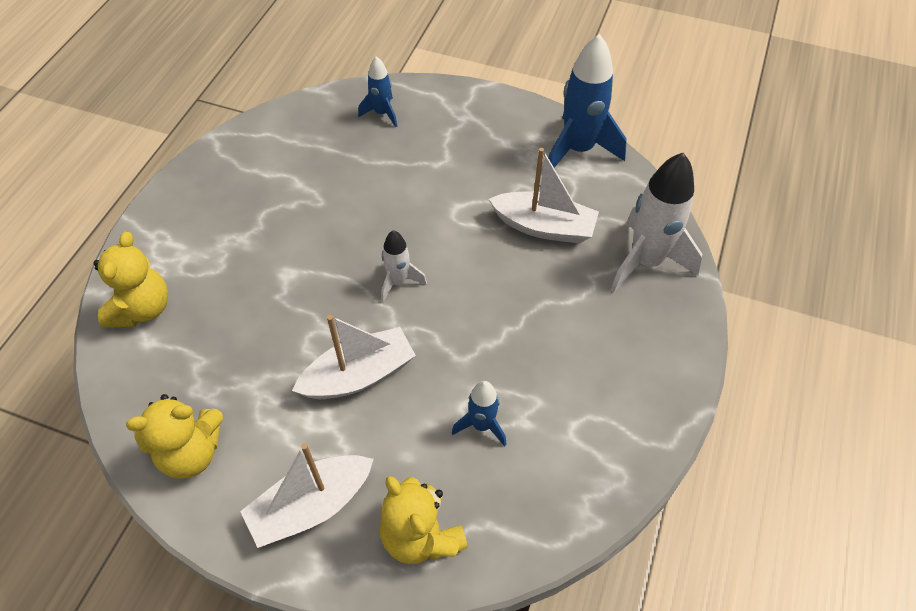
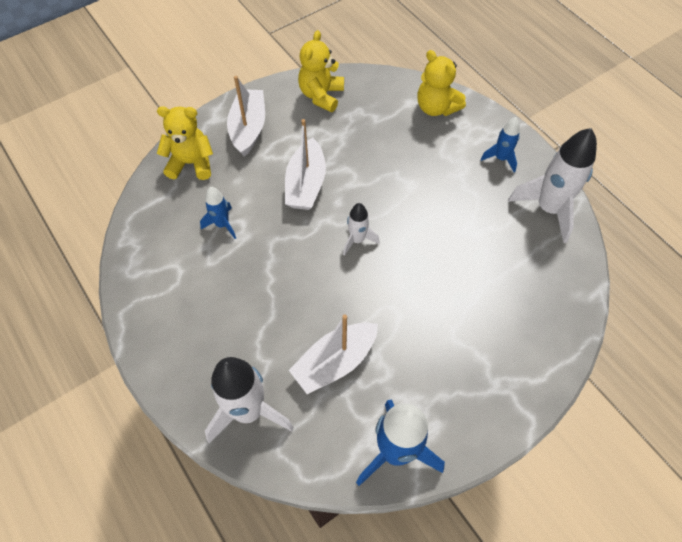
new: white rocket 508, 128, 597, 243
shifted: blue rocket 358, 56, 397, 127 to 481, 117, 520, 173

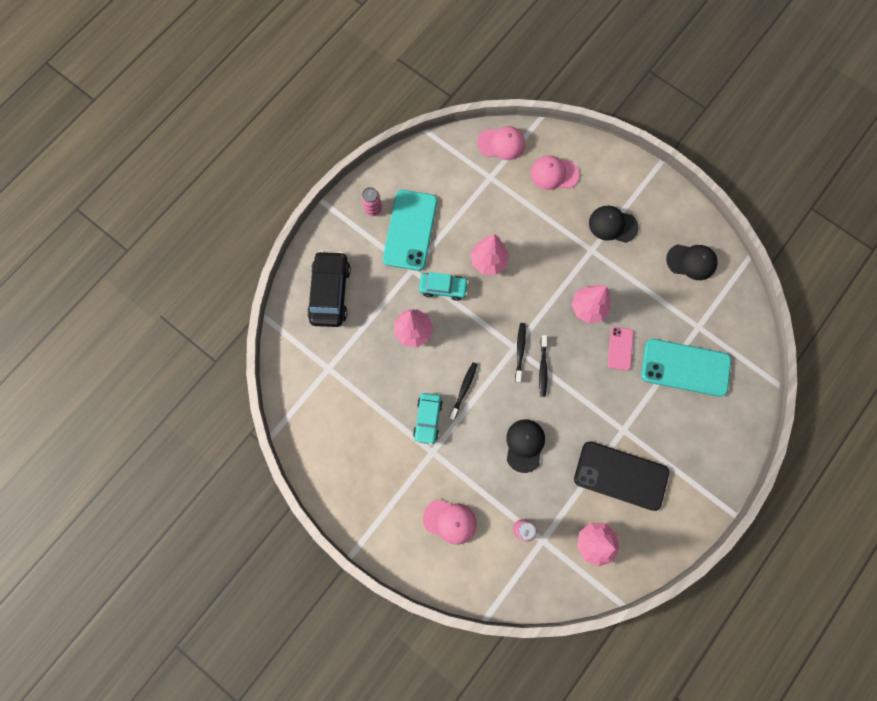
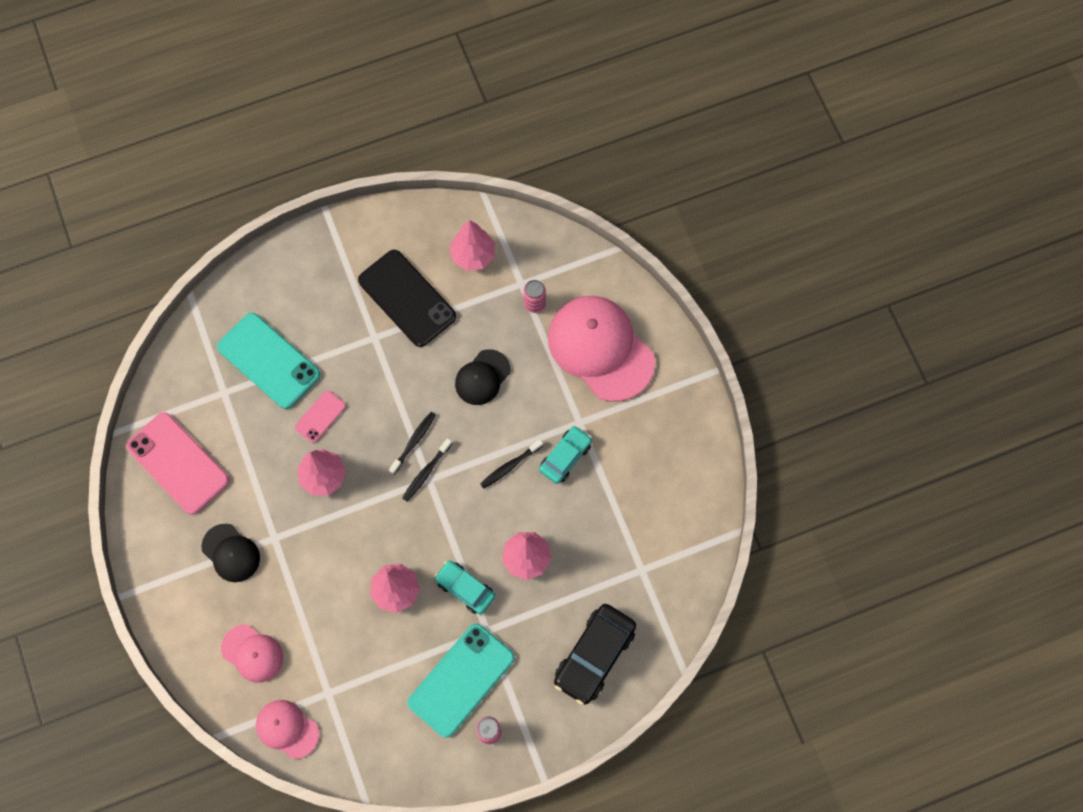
swapped: black cap 666, 244, 718, 280 to pink phone 126, 412, 229, 515
scaled: pink cap 423, 499, 477, 545 = 548, 296, 655, 402 x1.92

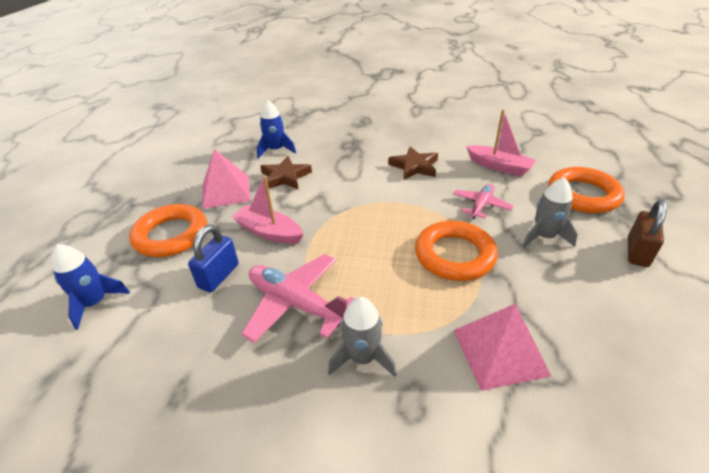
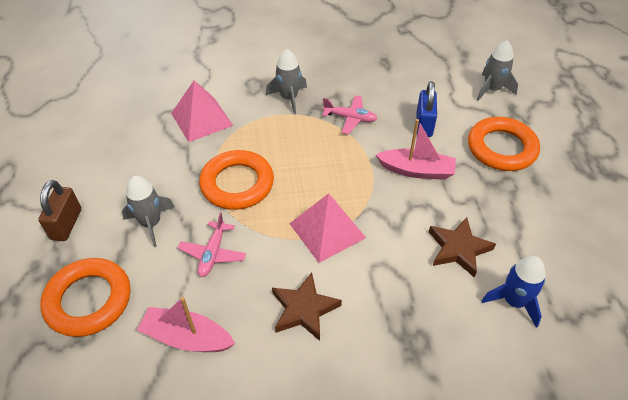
shifted: pink pyramid 202, 149, 251, 209 to 290, 193, 366, 263
repainted: blue rocket 52, 244, 130, 330 to grey rocket 477, 40, 518, 101
scaled: pink plane 241, 254, 355, 343 = 322, 95, 378, 134 x0.60

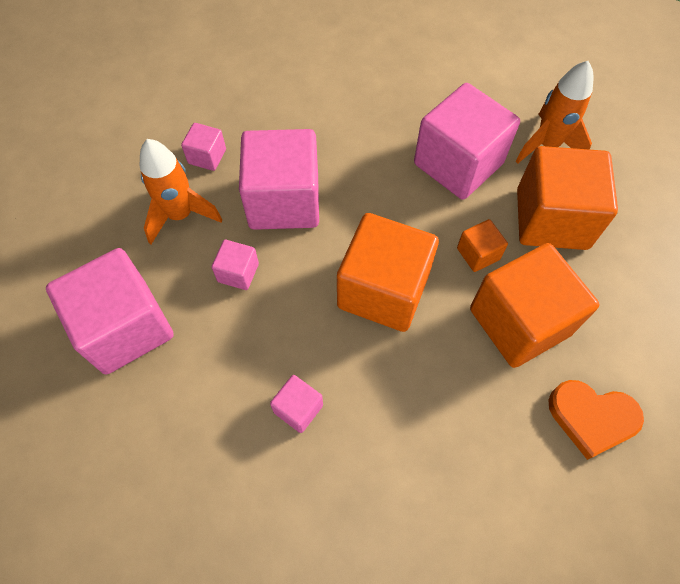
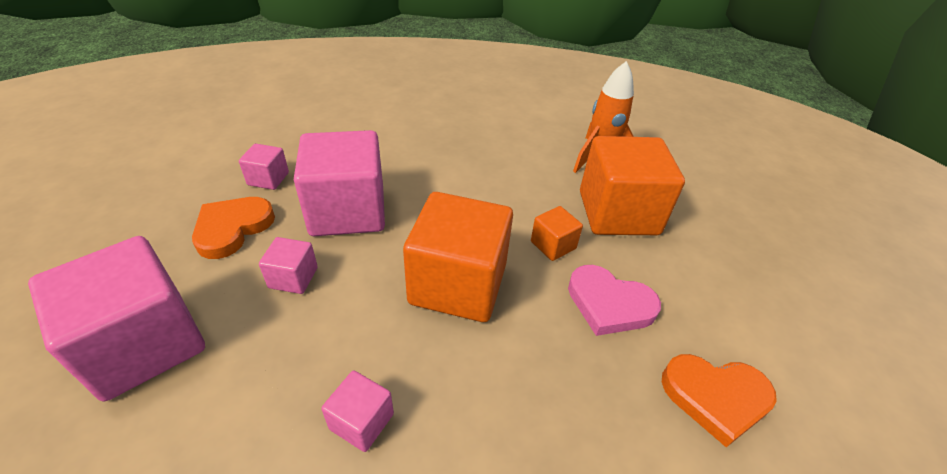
gone: pink cube 414, 83, 520, 200
swapped: orange rocket 140, 139, 222, 244 to orange heart 192, 197, 275, 259; orange cube 470, 243, 599, 368 to pink heart 568, 265, 661, 336

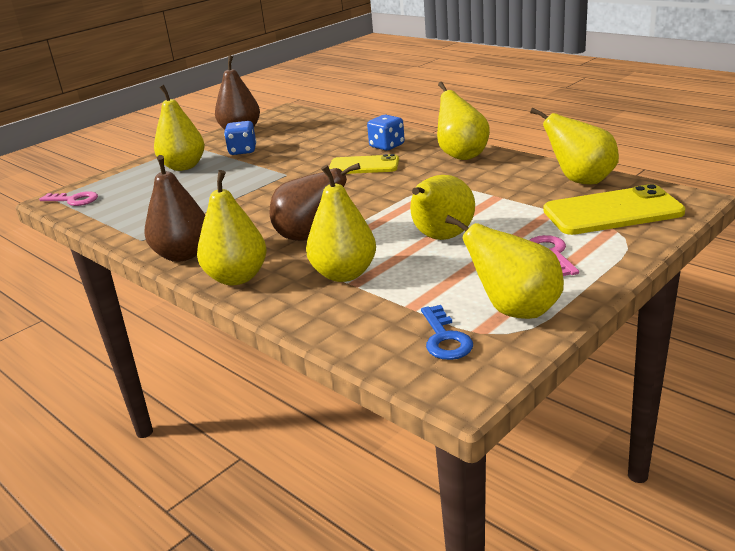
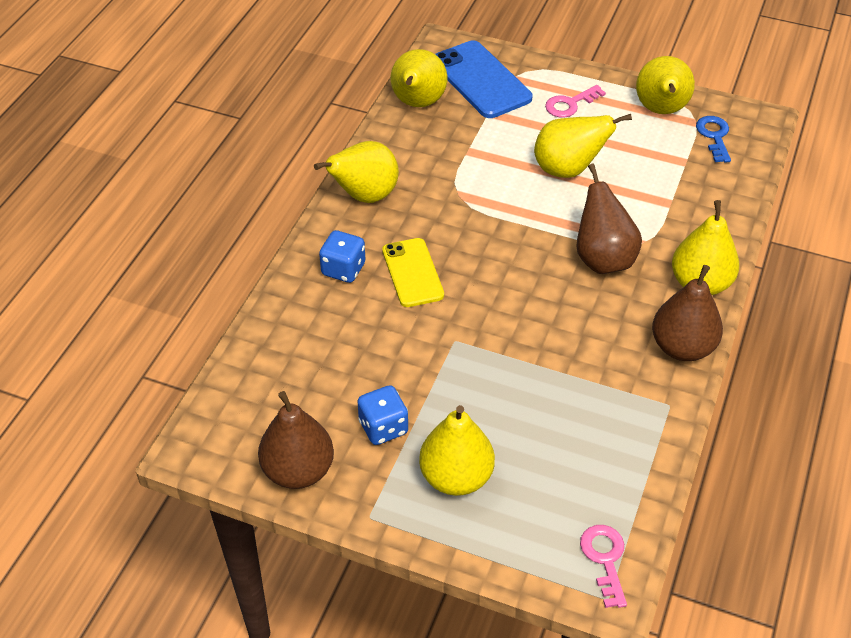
gone: yellow pear 306, 165, 376, 282
repainted: yellow phone 543, 184, 686, 235 to blue phone 436, 40, 532, 118
rotated: blue key 421, 305, 473, 360 = 696, 116, 731, 163 60 degrees counterclockwise

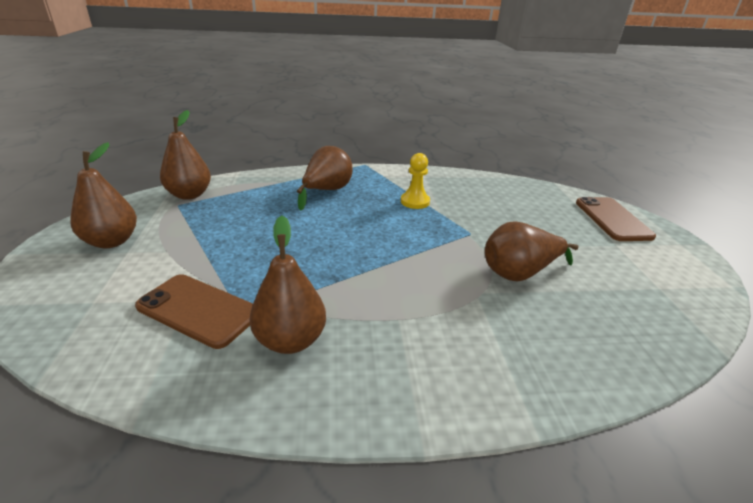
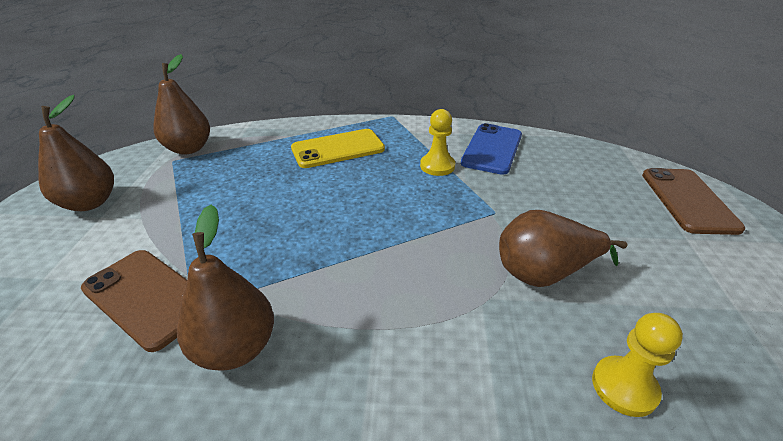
new: blue phone 461, 123, 522, 175; yellow pawn 592, 313, 683, 417
swapped: brown pear 297, 146, 353, 211 to yellow phone 291, 129, 385, 168

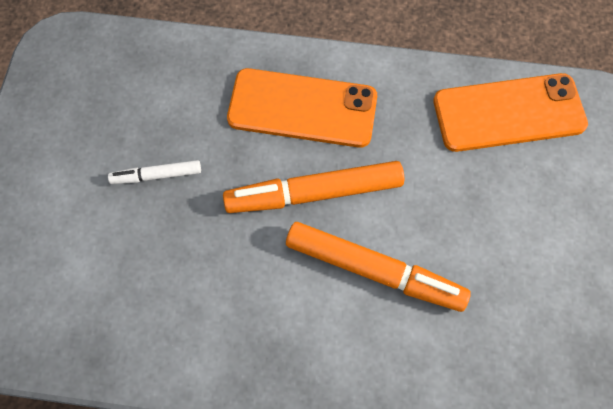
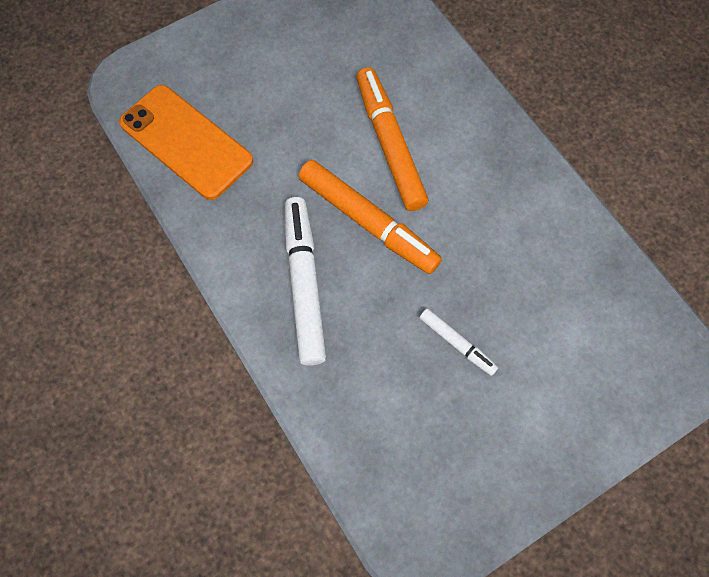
swapped: orange phone 227, 68, 377, 148 to white marker 285, 197, 326, 366

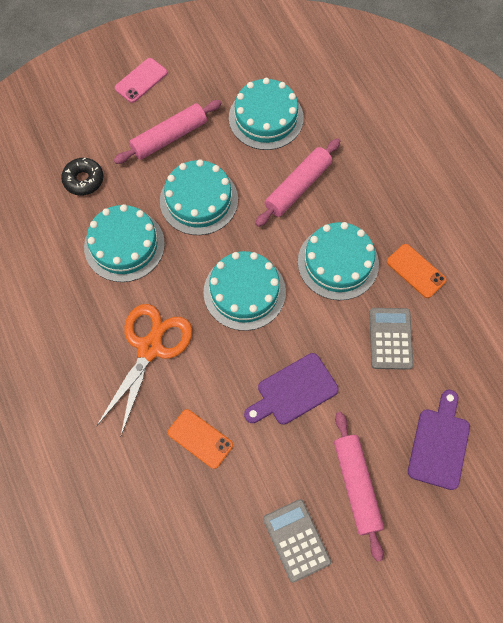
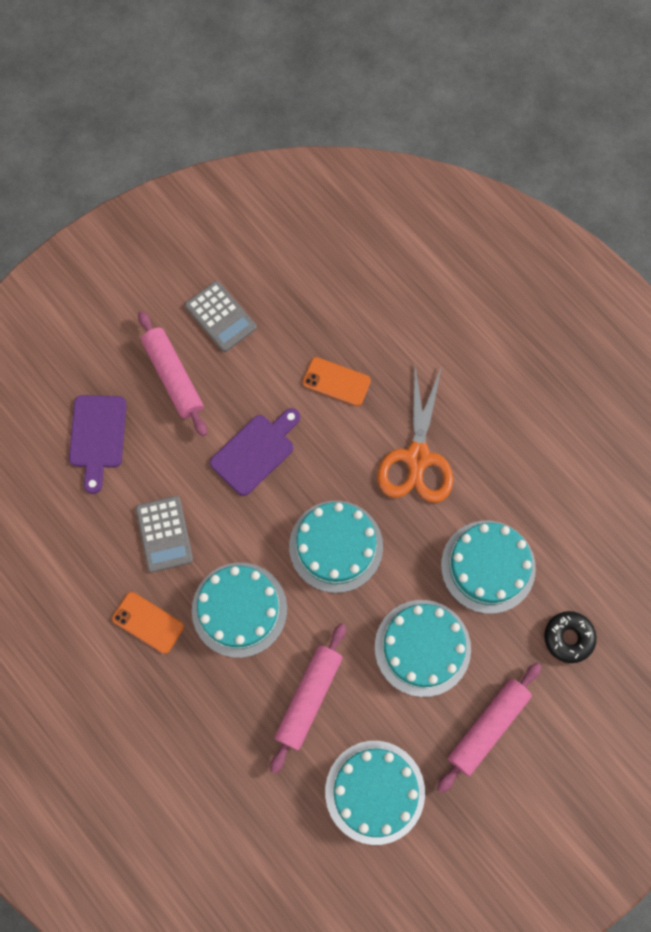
gone: pink phone 115, 58, 167, 103

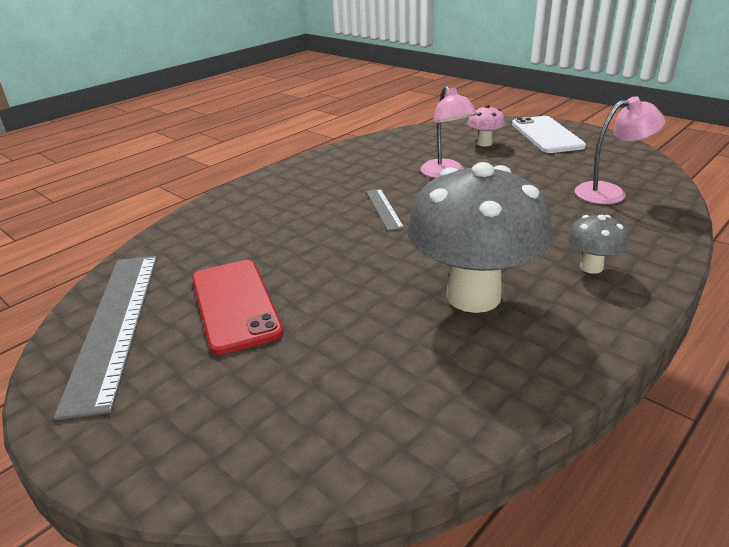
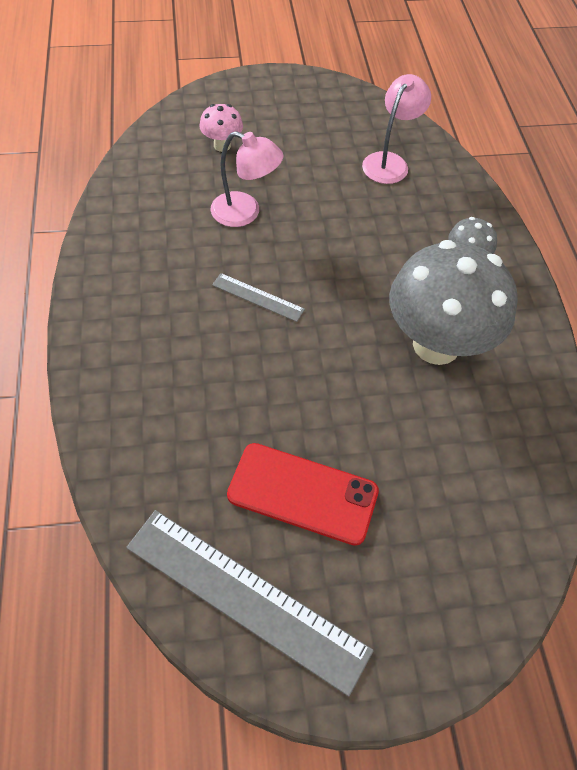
gone: white phone 512, 116, 586, 153

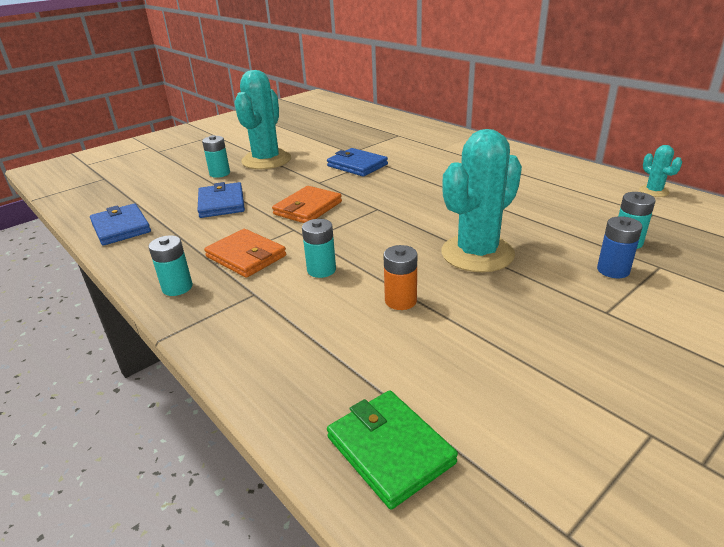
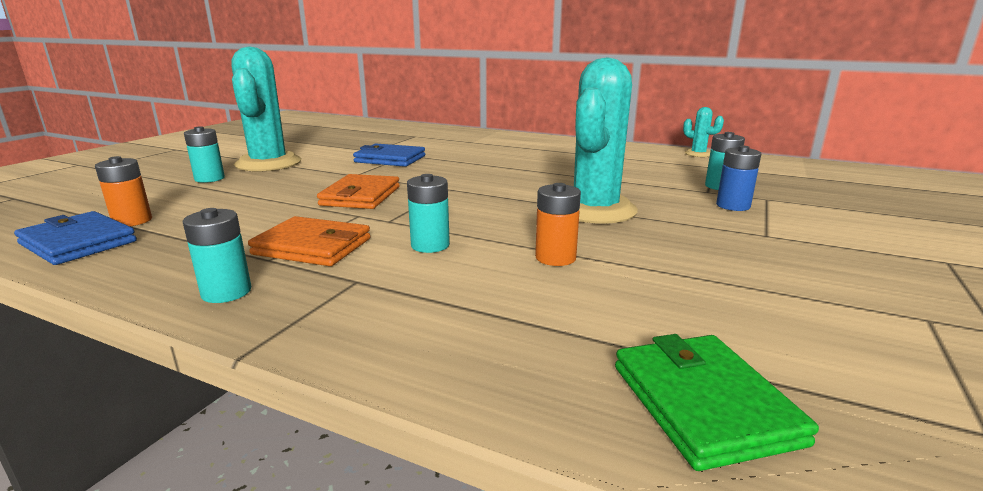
gone: blue wallet 198, 182, 245, 218
new: orange battery 95, 156, 152, 226
rotated: green wallet 327, 390, 458, 510 = 615, 334, 819, 471 45 degrees clockwise

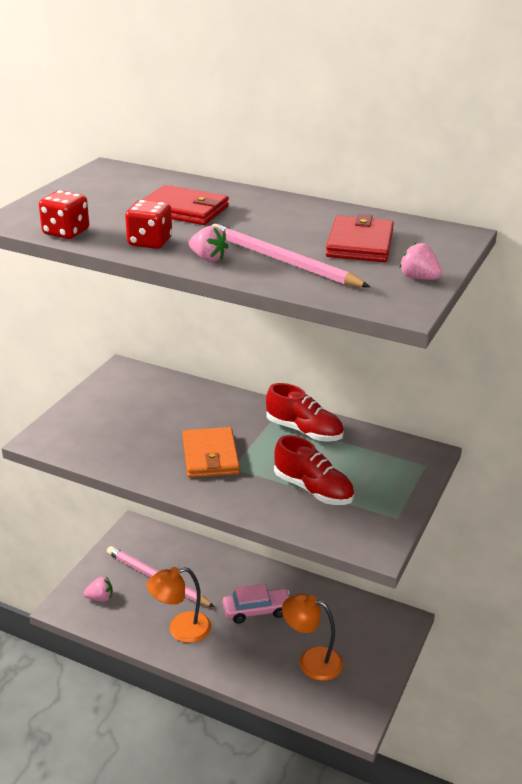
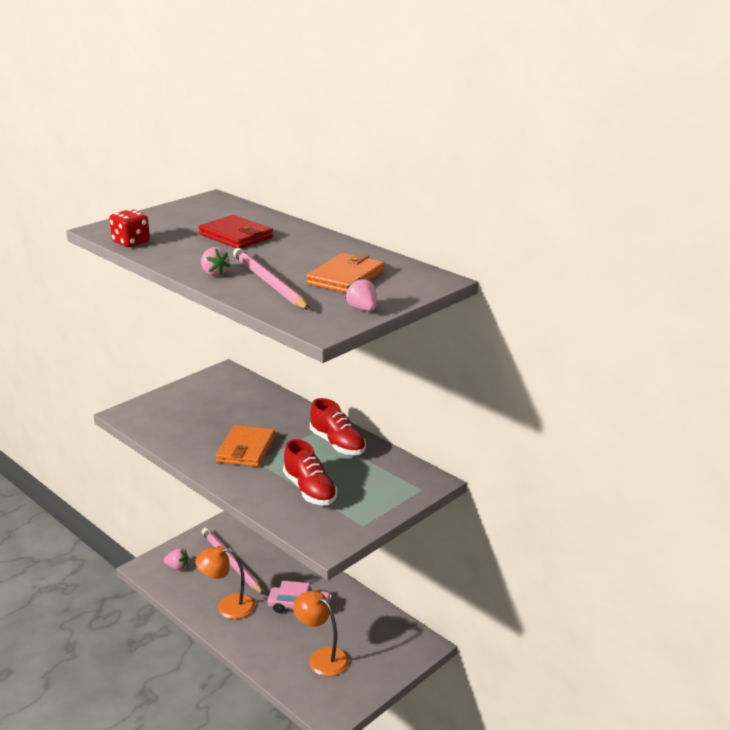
gone: red dice 125, 200, 172, 249
repainted: red wallet 326, 214, 394, 262 to orange wallet 306, 253, 384, 293

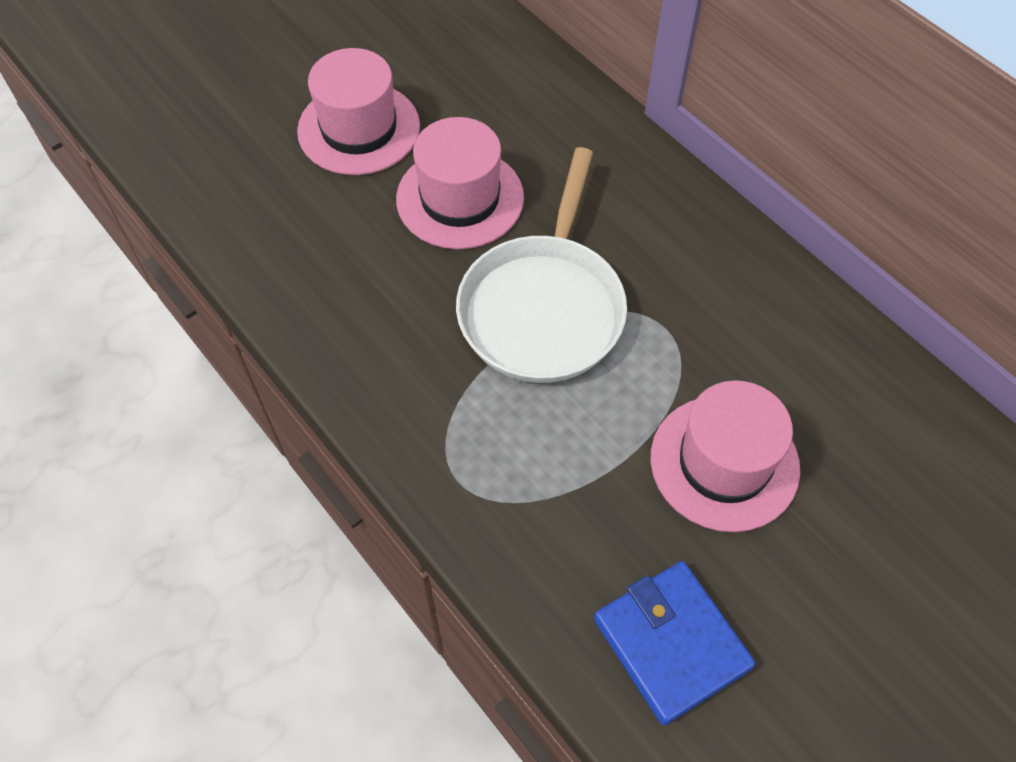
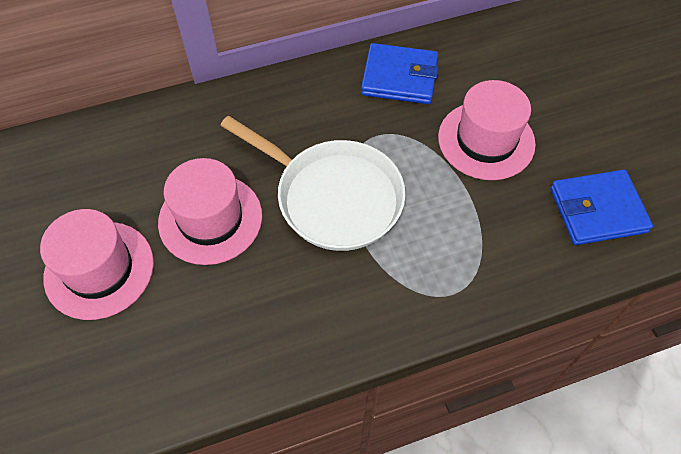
new: blue wallet 361, 43, 438, 104

